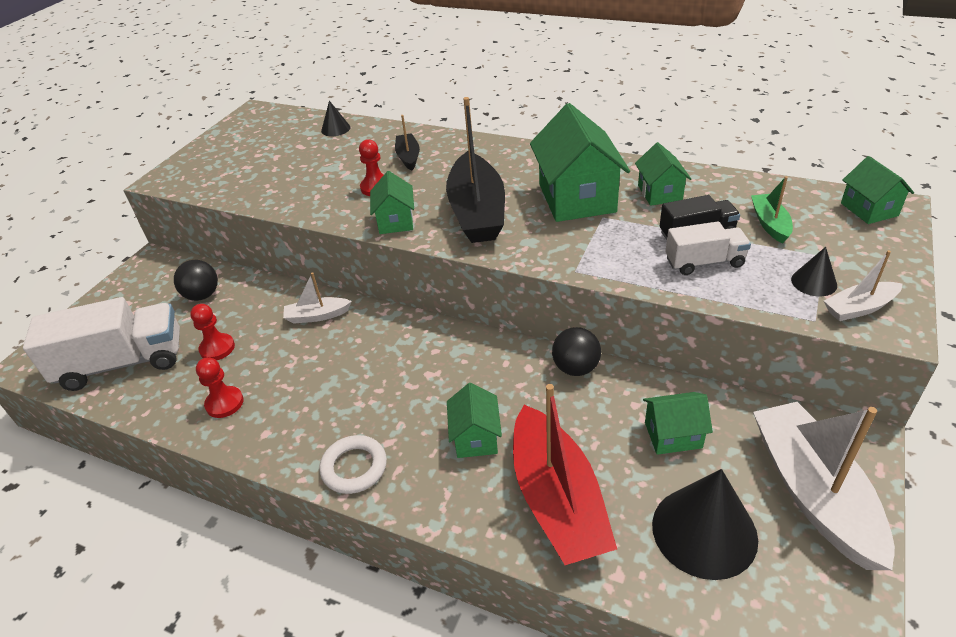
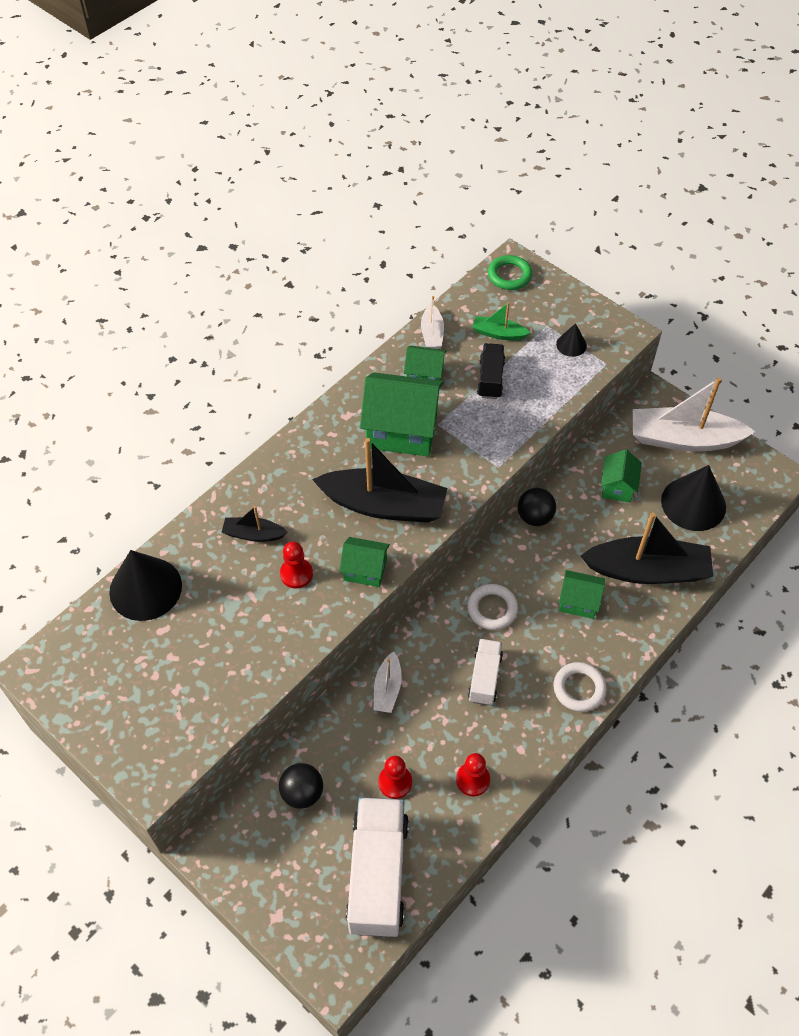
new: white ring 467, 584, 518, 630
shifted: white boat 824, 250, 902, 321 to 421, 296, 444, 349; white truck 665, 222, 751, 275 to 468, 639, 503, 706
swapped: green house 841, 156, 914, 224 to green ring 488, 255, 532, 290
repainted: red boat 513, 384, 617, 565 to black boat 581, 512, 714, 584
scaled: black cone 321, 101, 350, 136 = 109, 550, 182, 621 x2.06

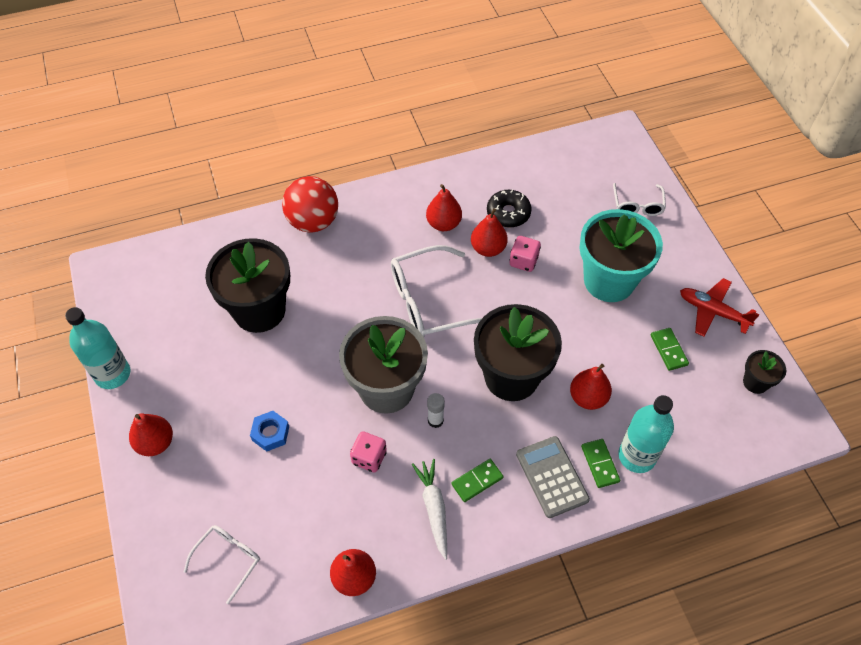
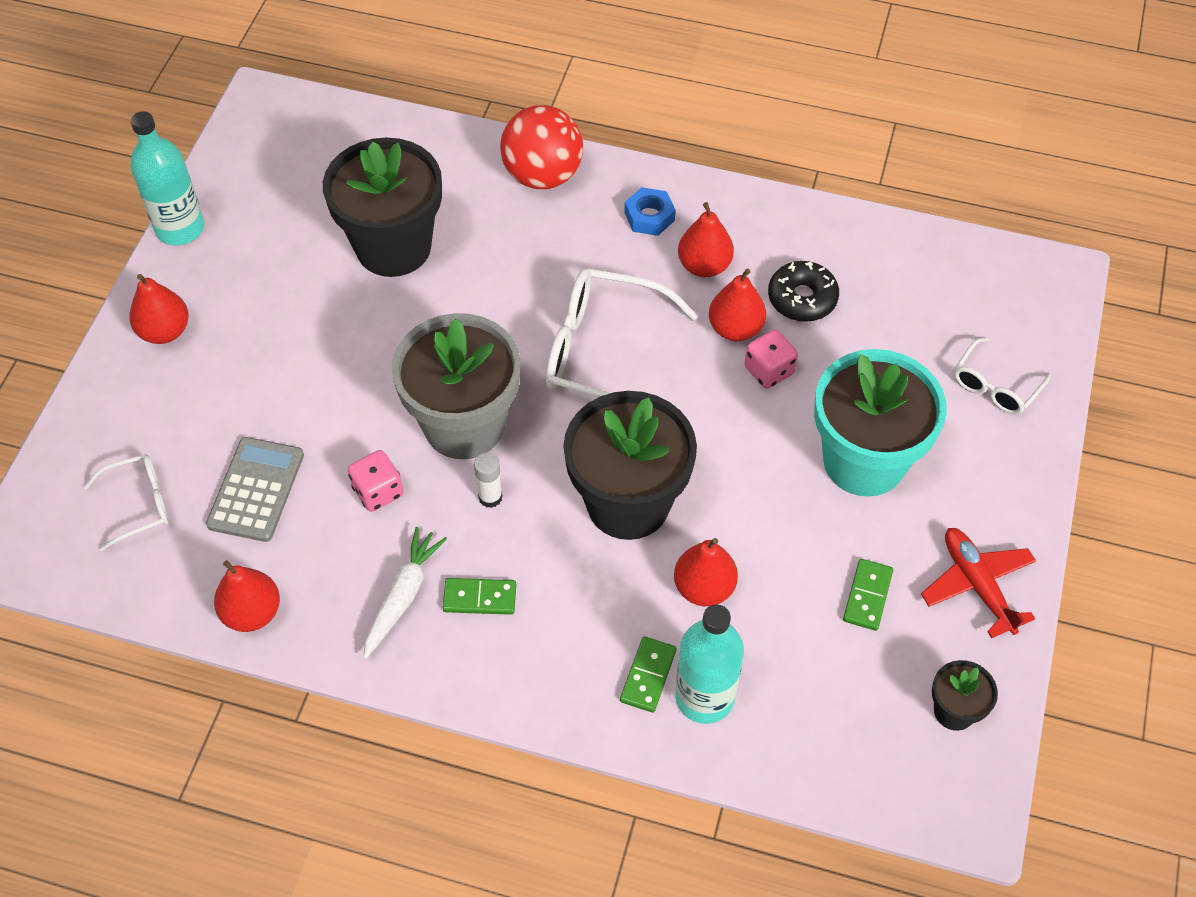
shifted: grey calculator 516, 436, 590, 518 to 206, 437, 304, 542; blue nut 250, 411, 289, 452 to 625, 187, 675, 236

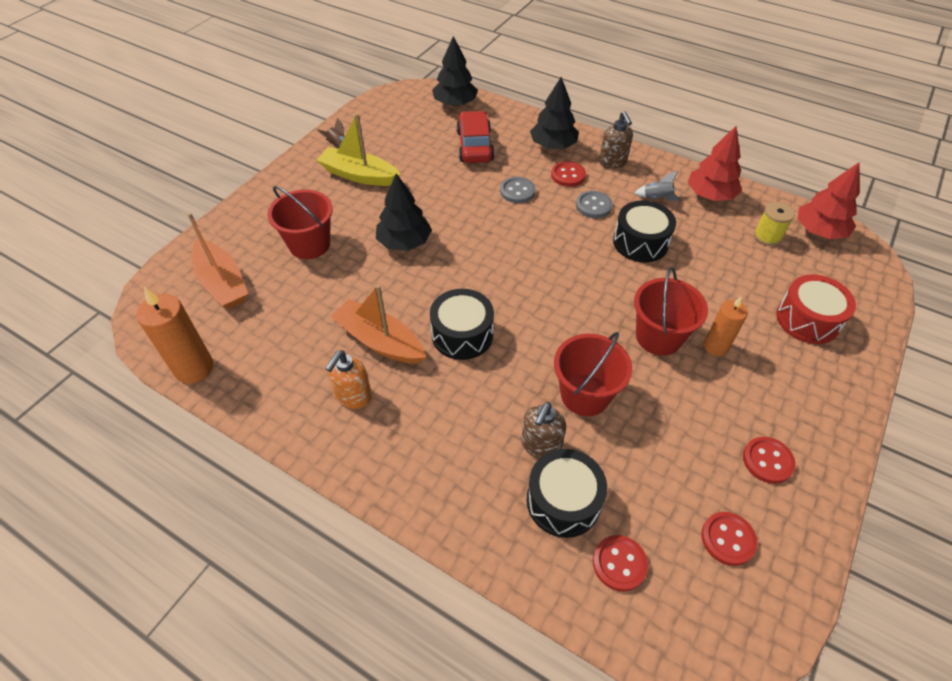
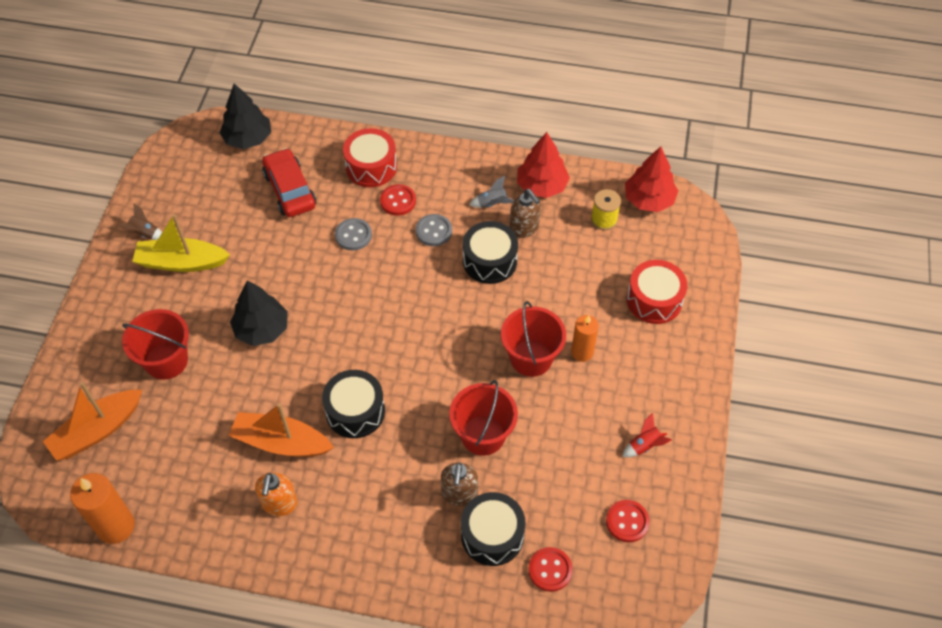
shifted: brown soap dispenser 599, 111, 633, 169 to 510, 189, 541, 238
swapped: black tree 530, 77, 579, 149 to red drum 343, 128, 397, 187; red button 743, 437, 796, 484 to red rocket 622, 413, 672, 457
rotated: orange boat 187, 213, 248, 309 = 43, 382, 142, 461 105 degrees clockwise

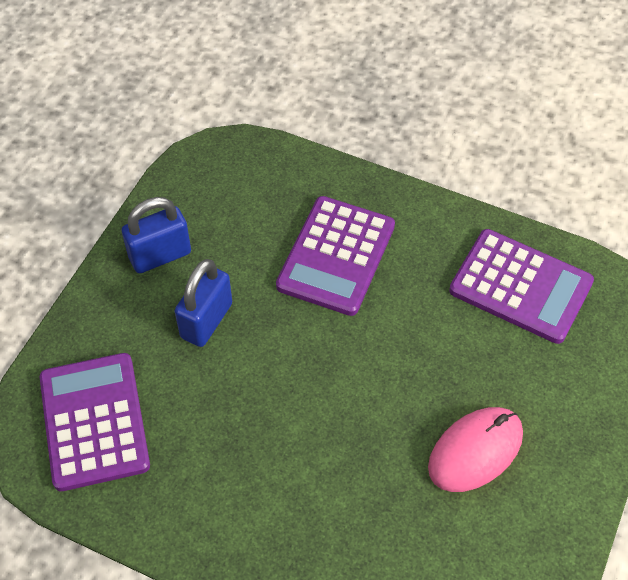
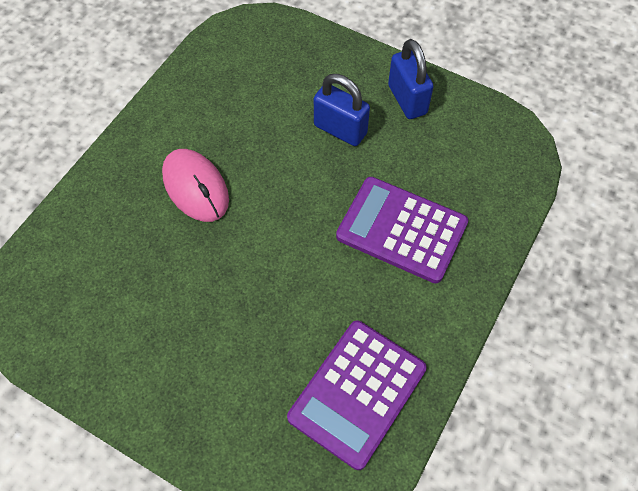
gone: purple calculator 40, 353, 150, 491
shifted: pink mouse 428, 407, 523, 492 to 162, 149, 229, 222

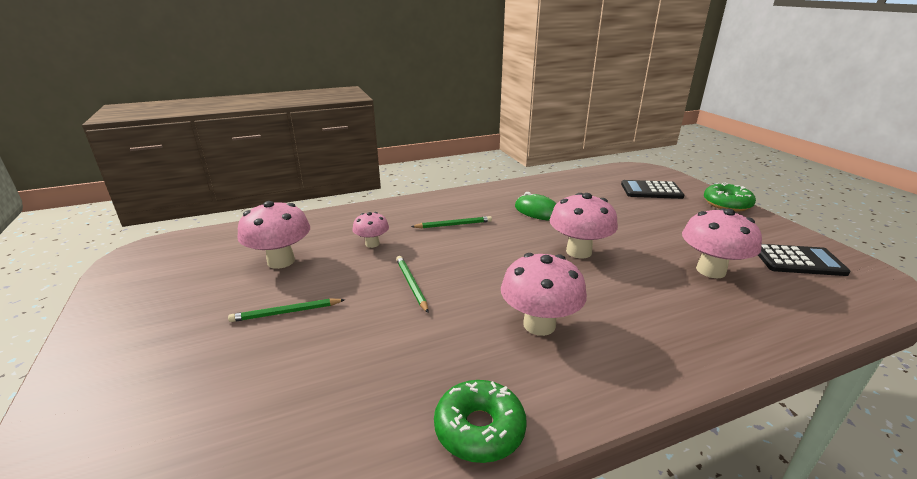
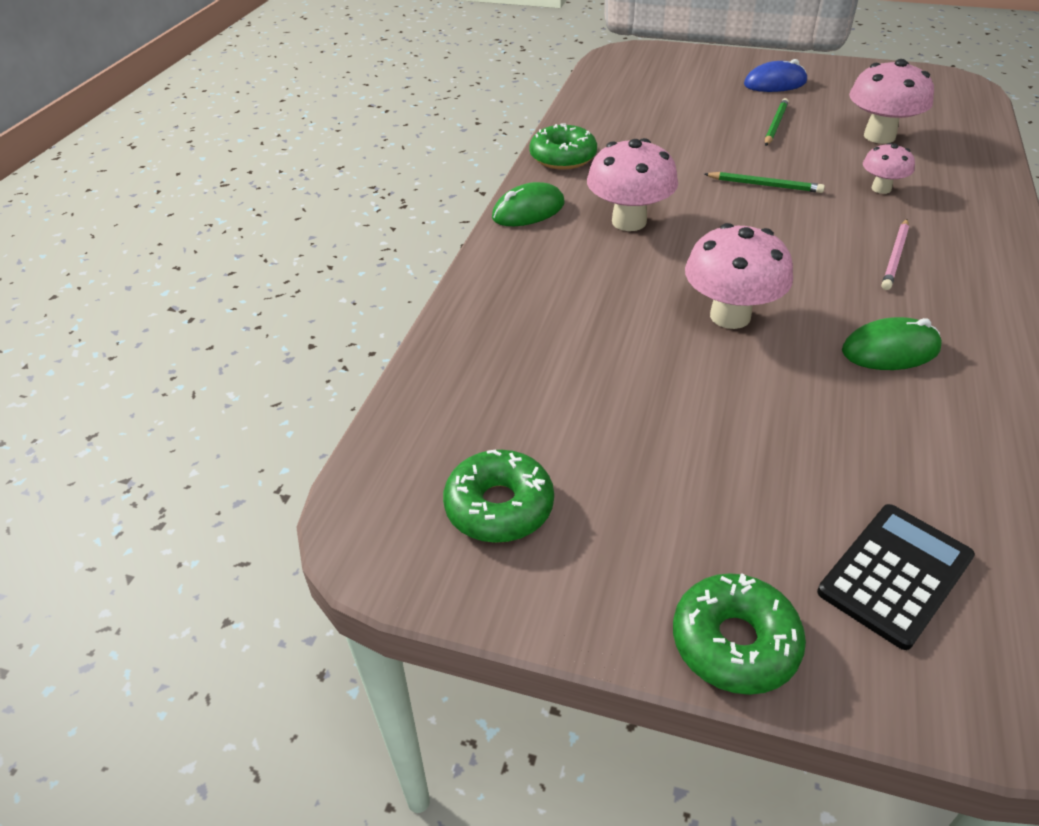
gone: pink mushroom 682, 208, 762, 278
new: green mouse 492, 182, 565, 226; blue mouse 744, 59, 807, 92
swapped: black calculator 758, 244, 850, 276 to green donut 443, 449, 554, 543
repainted: green pencil 411, 216, 492, 229 to pink pencil 882, 219, 909, 290

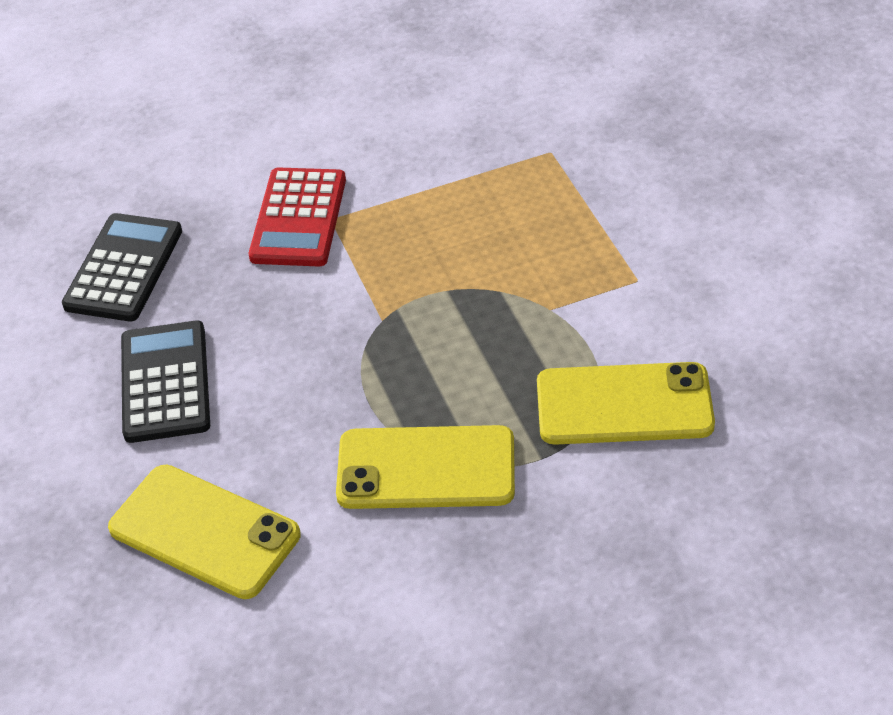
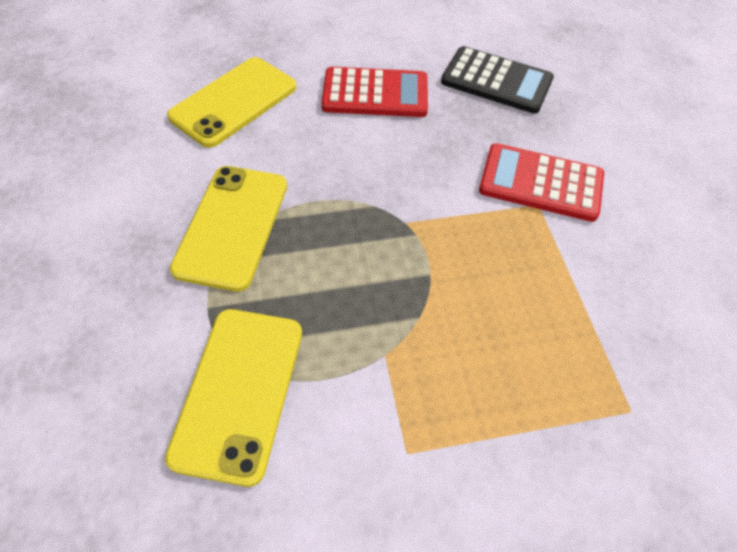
repainted: black calculator 121, 320, 210, 443 to red calculator 321, 67, 428, 117

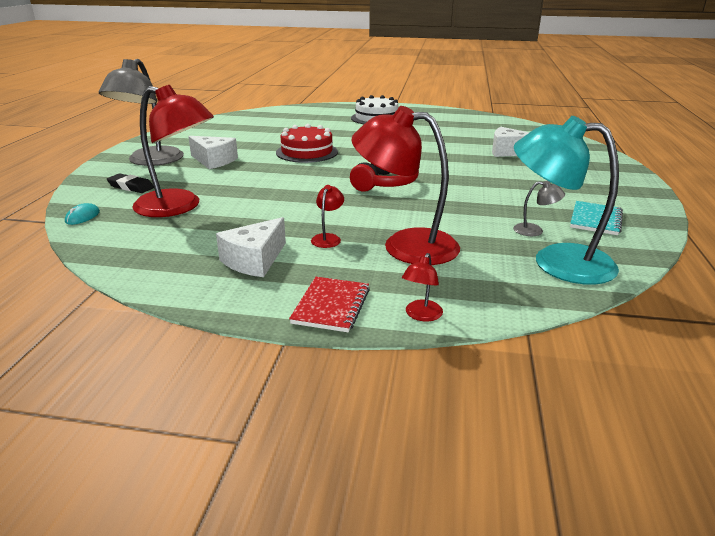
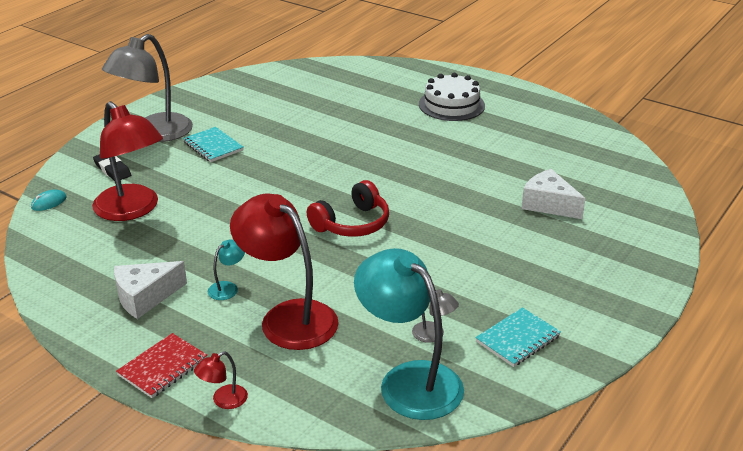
gone: red cake 276, 124, 338, 163
swapped: white cheese 188, 136, 238, 169 to turquoise notebook 183, 127, 243, 162
repainted: red lamp 311, 185, 344, 248 to turquoise lamp 208, 239, 245, 300

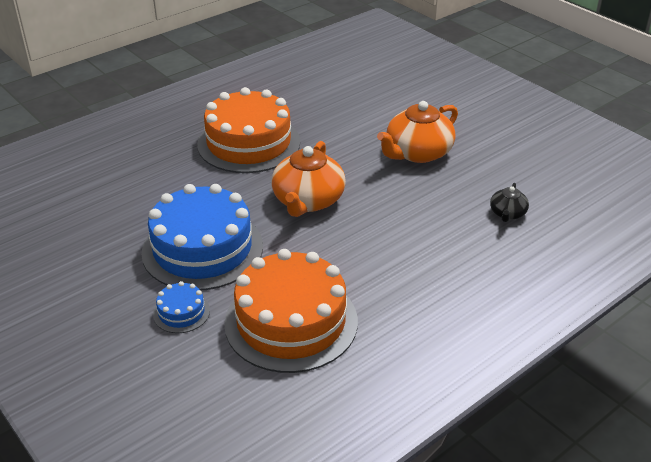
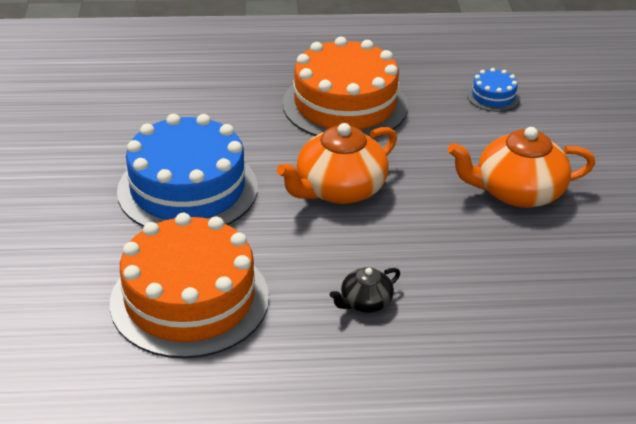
shifted: black teapot 490, 183, 529, 222 to 330, 267, 400, 313; blue cake 153, 281, 210, 333 to 467, 68, 520, 112

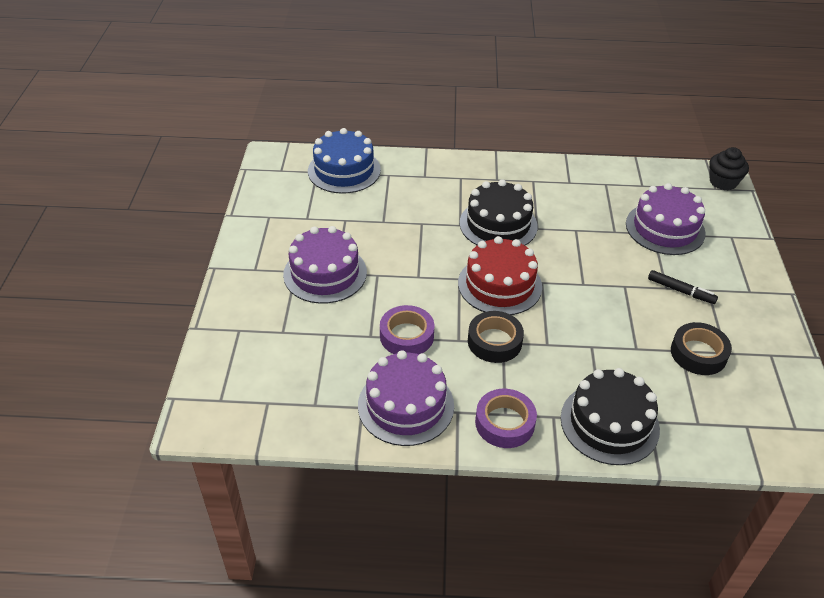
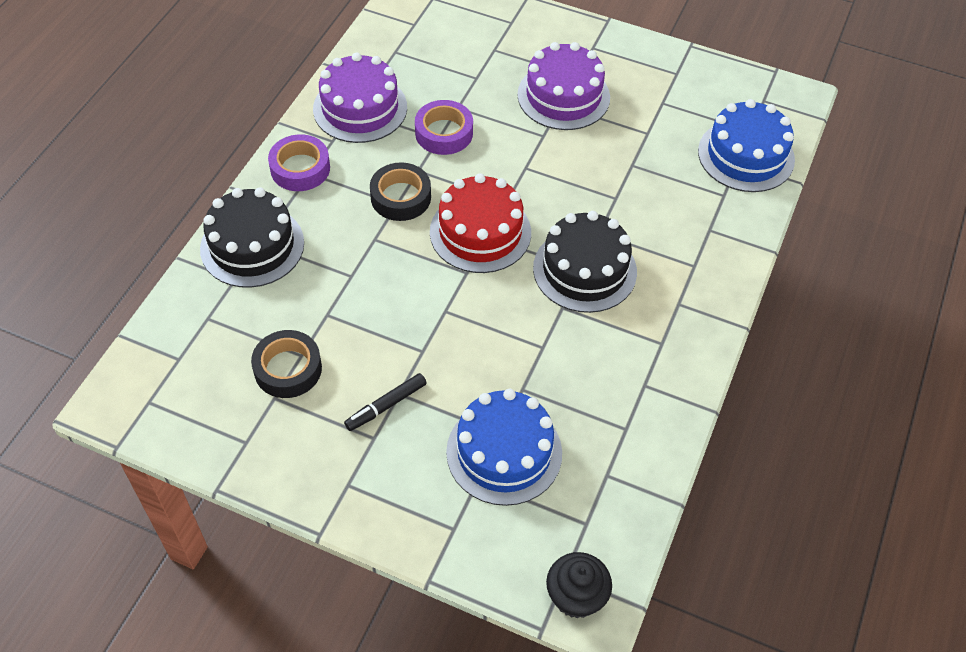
repainted: purple cake 626, 183, 706, 255 to blue cake 446, 389, 562, 506

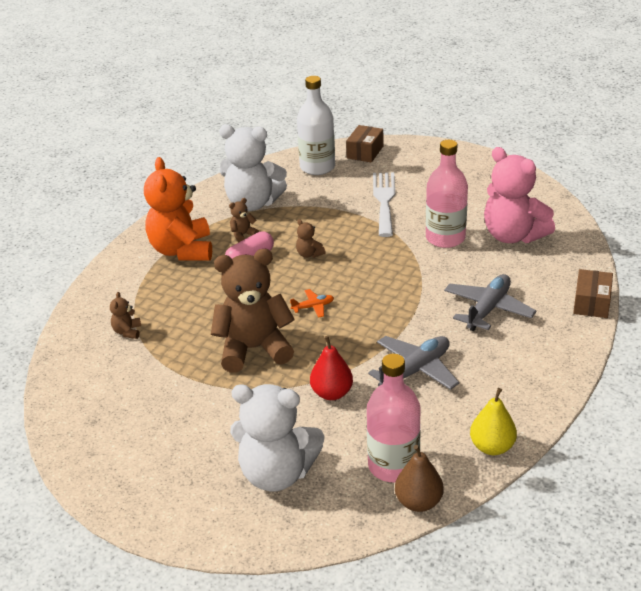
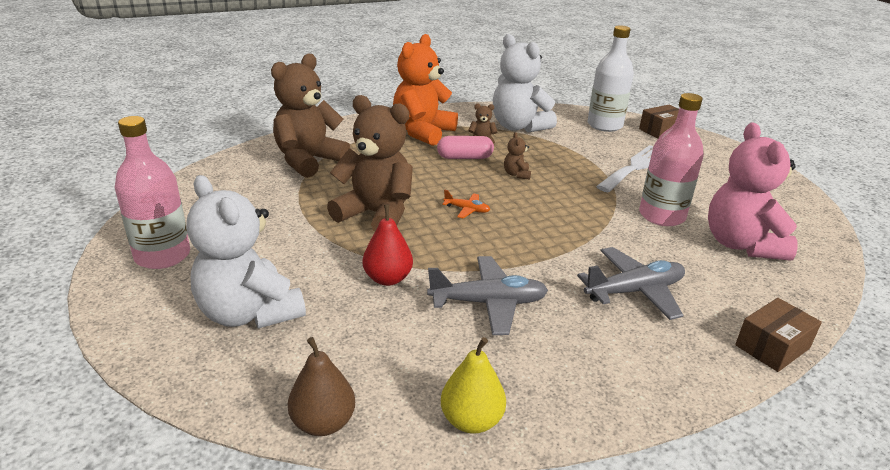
shifted: pink bottle 367, 354, 421, 483 to 115, 116, 190, 269
scaled: brown teddy bear 110, 292, 141, 339 = 271, 53, 351, 178 x2.45

